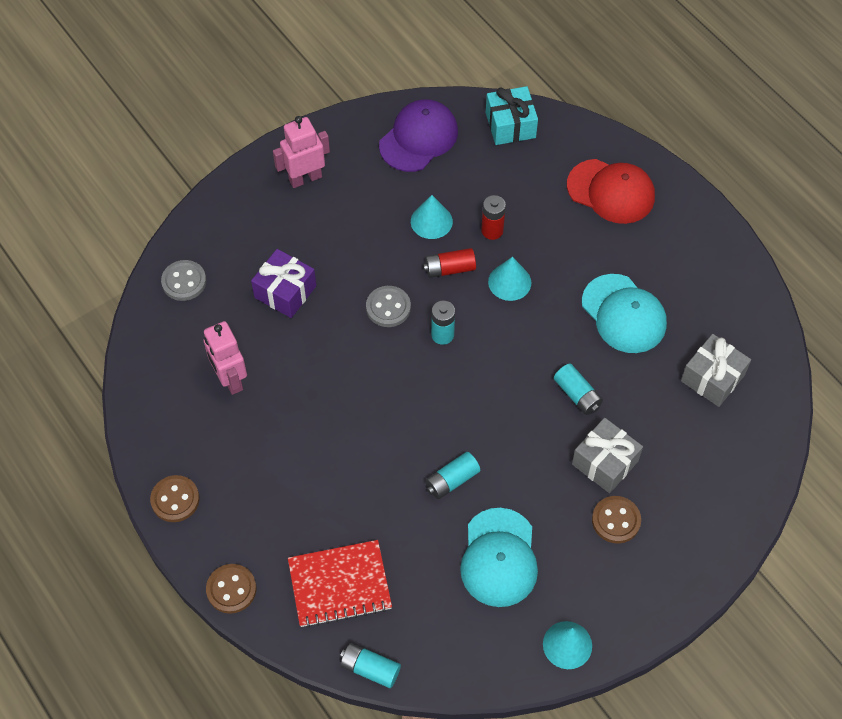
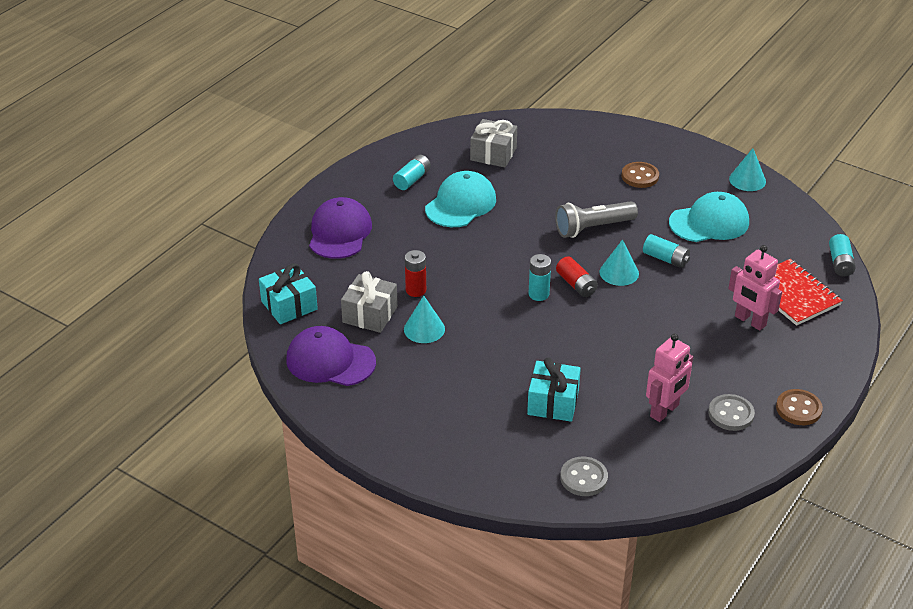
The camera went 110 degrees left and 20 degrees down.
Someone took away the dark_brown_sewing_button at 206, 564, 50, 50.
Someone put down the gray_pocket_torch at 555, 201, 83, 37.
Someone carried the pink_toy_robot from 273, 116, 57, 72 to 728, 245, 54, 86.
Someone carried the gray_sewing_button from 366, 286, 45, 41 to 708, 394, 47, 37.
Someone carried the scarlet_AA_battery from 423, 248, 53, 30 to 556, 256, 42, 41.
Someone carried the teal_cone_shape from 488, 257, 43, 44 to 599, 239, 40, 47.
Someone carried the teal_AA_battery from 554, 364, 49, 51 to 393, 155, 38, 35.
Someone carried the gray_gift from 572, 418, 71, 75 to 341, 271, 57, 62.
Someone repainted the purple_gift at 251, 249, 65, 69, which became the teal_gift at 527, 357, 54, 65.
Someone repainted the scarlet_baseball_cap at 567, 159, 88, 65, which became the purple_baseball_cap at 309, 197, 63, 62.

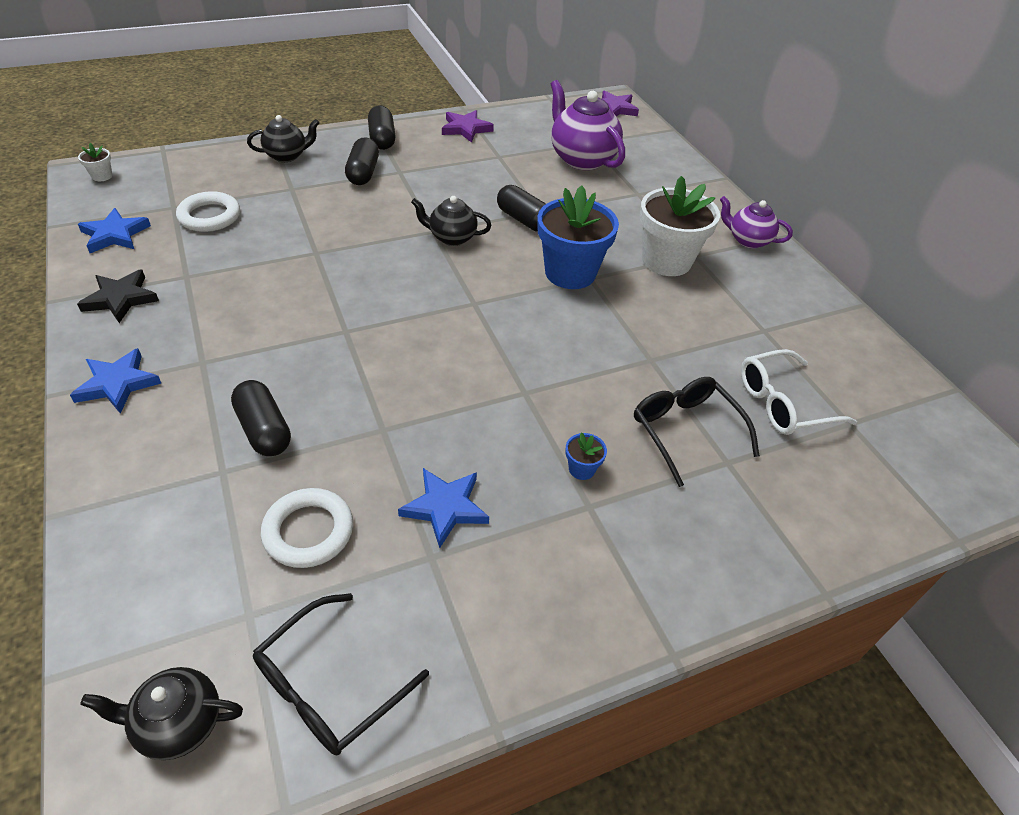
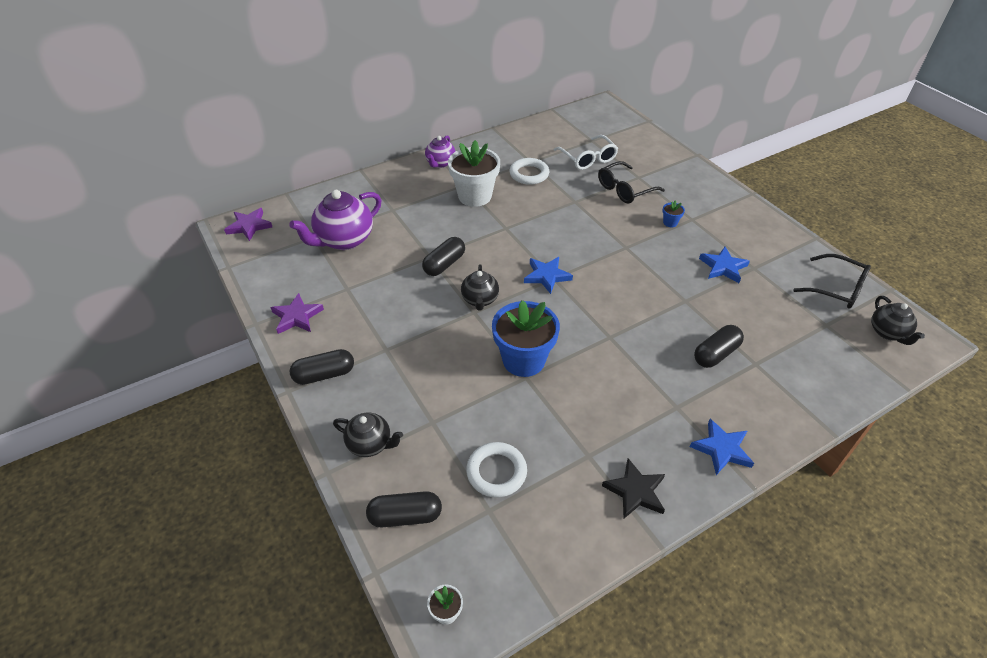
The camera went 95 degrees left and 0 degrees up.
Someone carried the royal_blue_star_shape from 78, 208, 73, 45 to 524, 257, 49, 37.
Someone carried the pure_white_ring from 261, 488, 92, 80 to 509, 158, 40, 27.
Someone carried the jet-black_capsule from 345, 137, 34, 48 to 366, 491, 76, 36.
Someone carried the royal_blue_plant_pot from 537, 185, 82, 104 to 492, 300, 68, 77.
Someone rotated the jet-black_tea_pot at 247, 115, 72, 47 by 135 degrees clockwise.

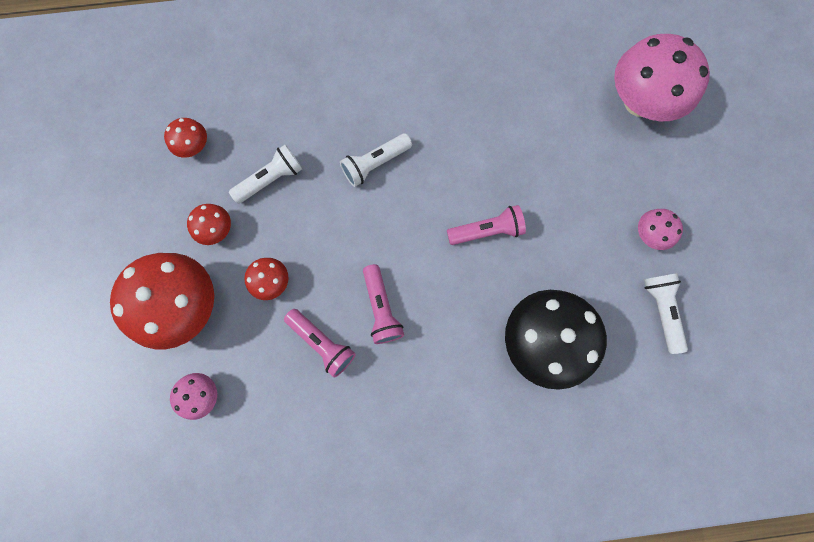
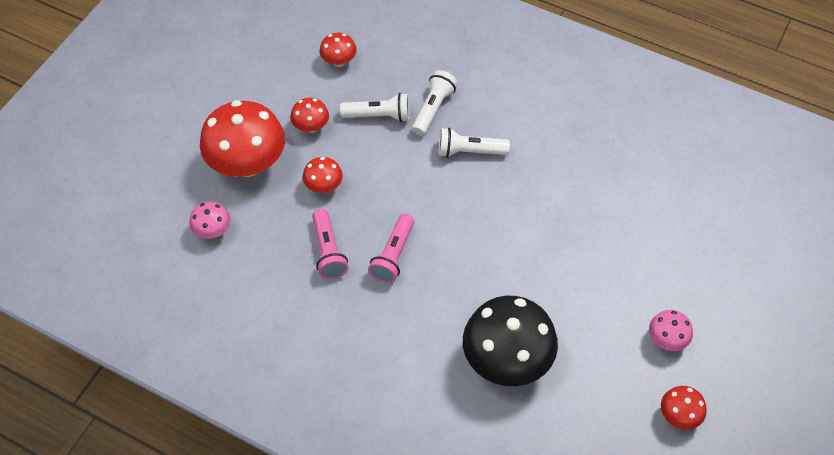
The camera went 35 degrees right and 20 degrees down.
Someone took away the pink_pocket_torch at 447, 205, 79, 40.
Someone took away the pink_mushroom at 614, 34, 96, 87.
Someone put down the scarlet_mushroom at 661, 386, 46, 44.
Someone carried the pure_white_pocket_torch from 644, 273, 44, 81 to 412, 70, 46, 66.

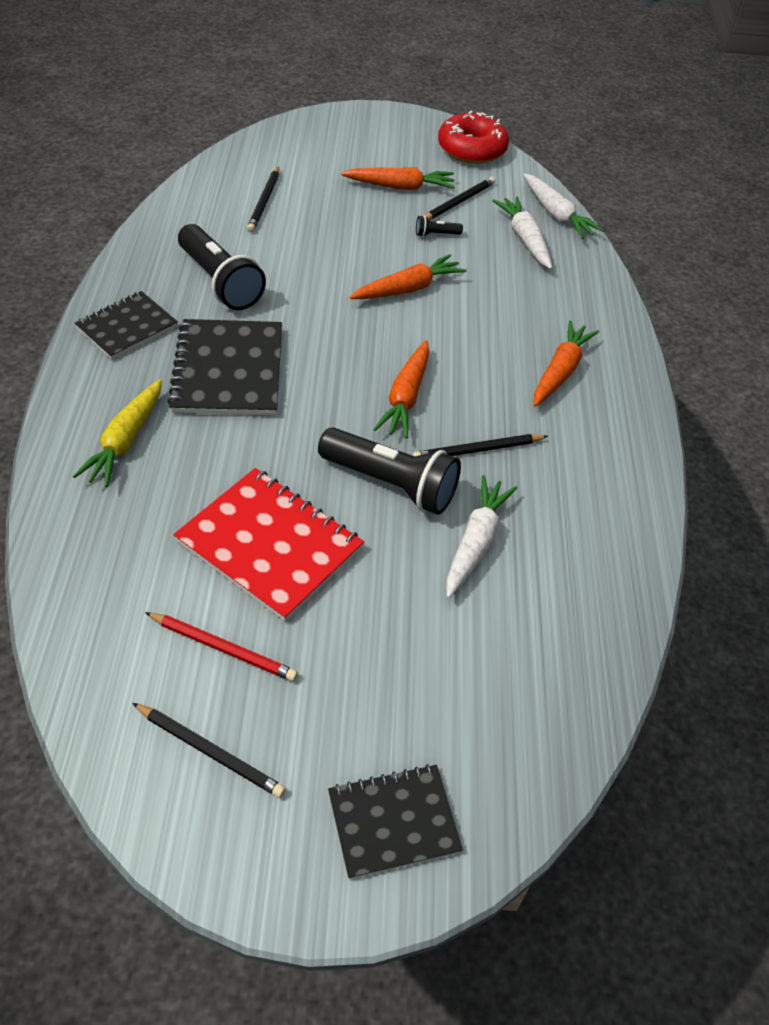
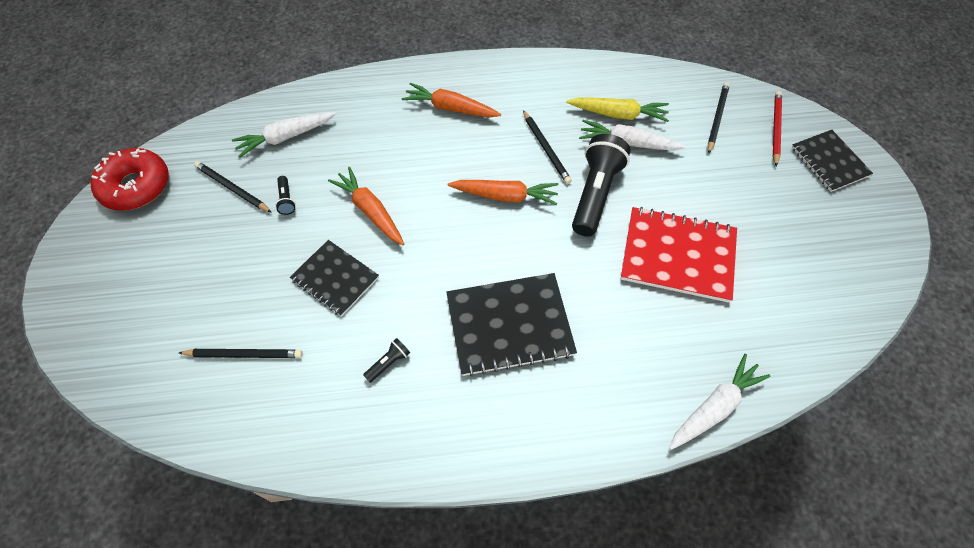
The camera went 95 degrees left and 10 degrees up.
Someone took away the bright_orange_carrot at 341, 167, 114, 23.
Someone carried the yellow_carrot from 73, 379, 89, 108 to 566, 98, 103, 24.
Someone carried the jet-black_notepad from 75, 291, 103, 68 to 290, 240, 89, 77.
Someone carried the jet-black_wooden_pencil from 132, 703, 154, 95 to 708, 82, 22, 72.
Someone carried the scarlet_wooden_pencil from 145, 612, 153, 69 to 773, 91, 9, 76.
Someone carried the pure_white_carrot from 523, 173, 81, 66 to 669, 354, 101, 96.
Someone rotated the scarlet_notepad at 173, 468, 191, 153 by 75 degrees clockwise.
Someone scaled the jet-black_pocket_torch at 178, 224, 88, 86 by 0.42.

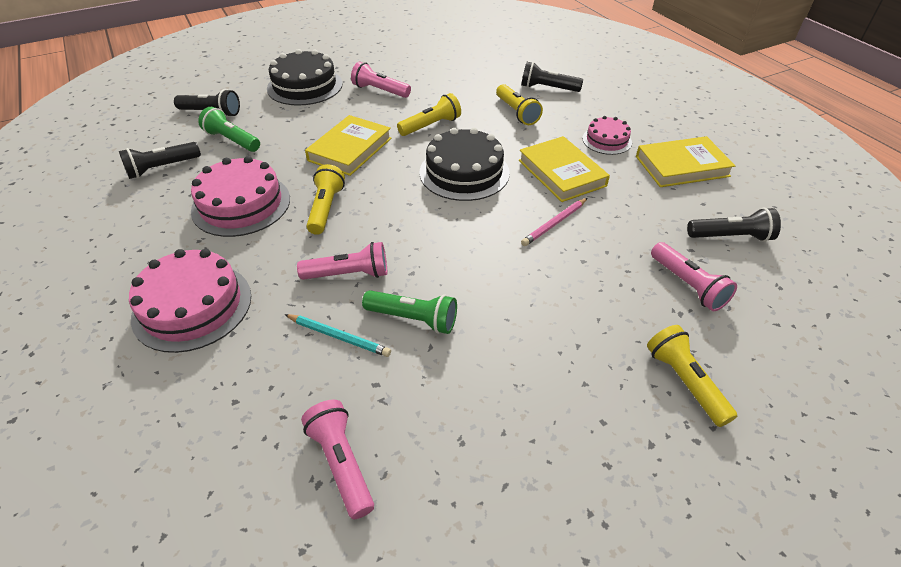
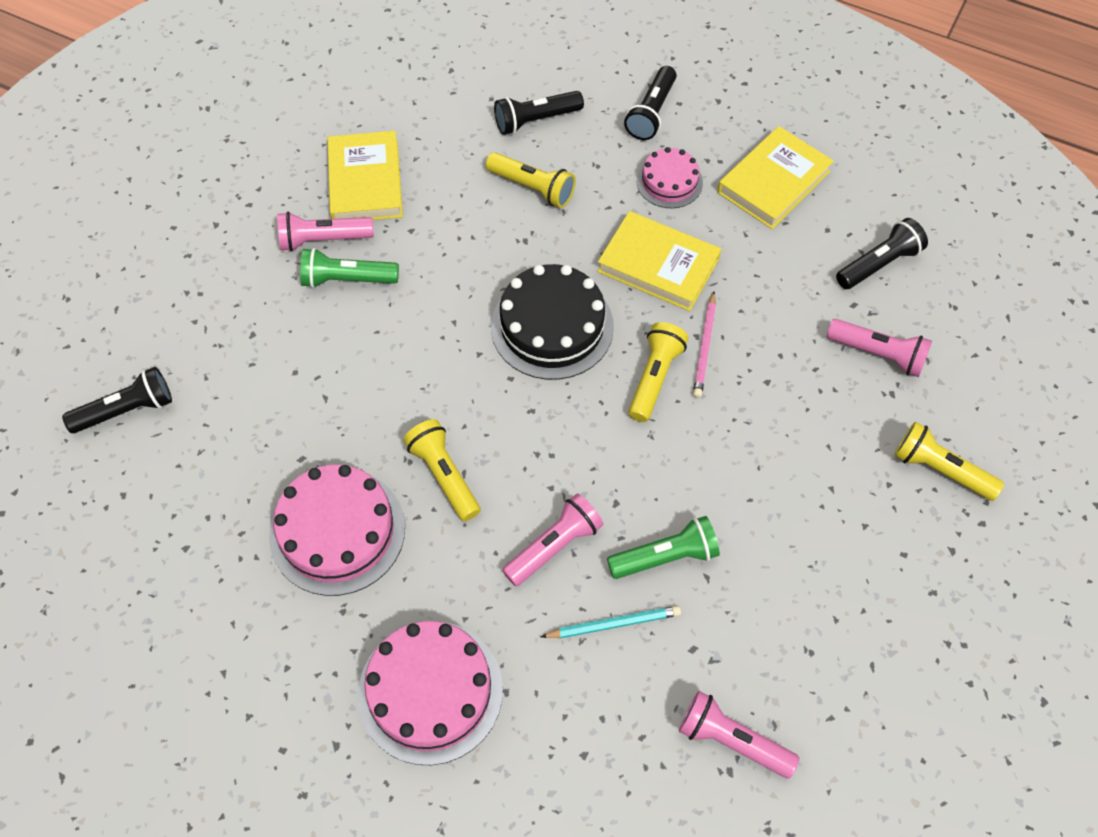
The camera went 35 degrees left and 15 degrees up.
Someone took away the jet-black_layer_cake at 267, 49, 76, 57.
Someone carried the jet-black_pocket_torch from 119, 142, 82, 37 to 624, 66, 52, 74.
Someone carried the emerald_pocket_torch from 198, 107, 62, 45 to 300, 248, 99, 40.
Someone carried the yellow_book from 305, 115, 87, 61 to 327, 131, 76, 89.
Someone carried the yellow_pocket_torch from 397, 93, 64, 43 to 628, 322, 60, 100.

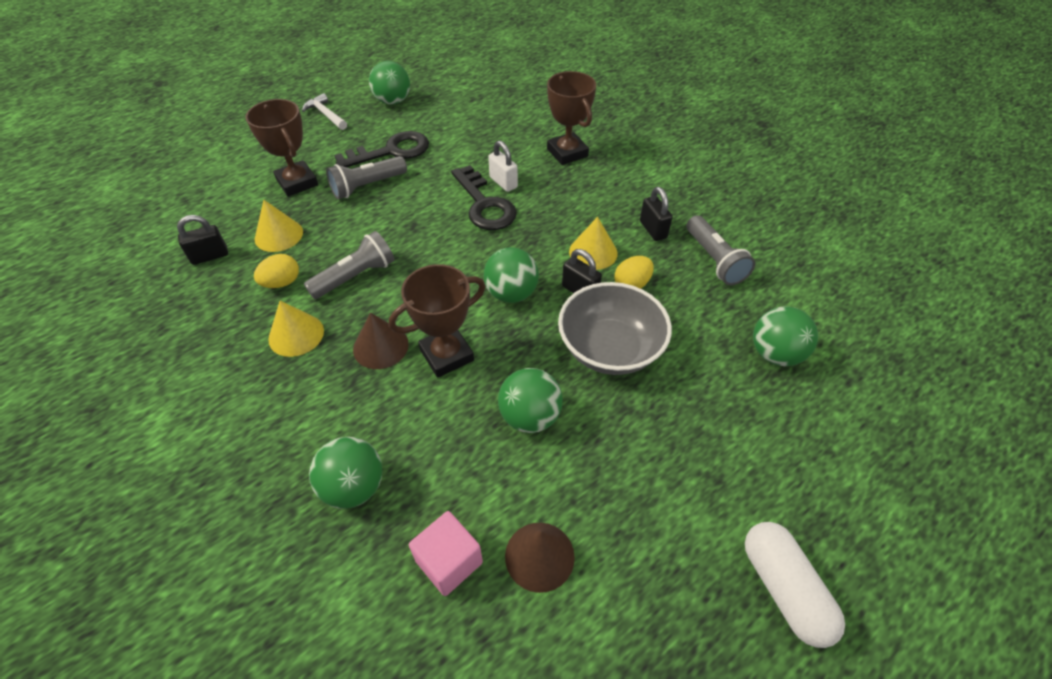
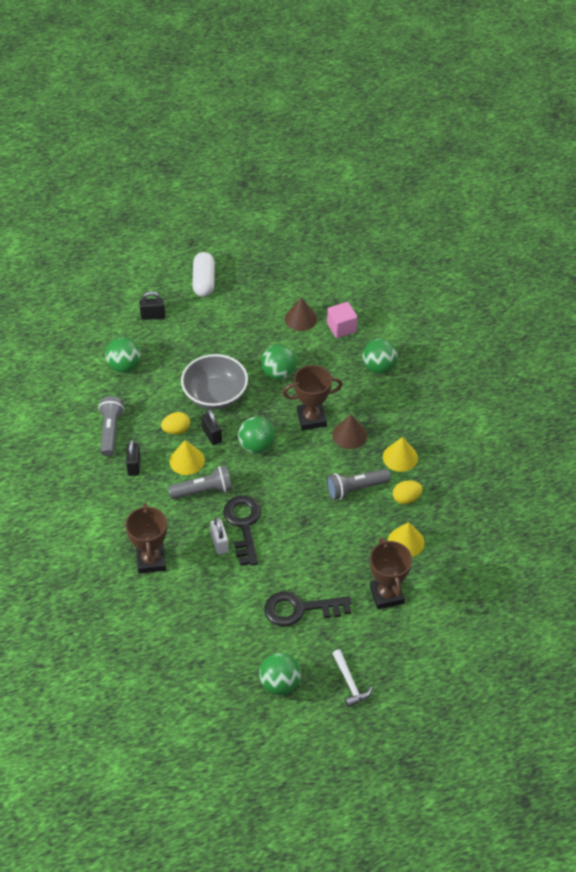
The camera went 160 degrees left and 0 degrees up.
Someone carried the jet-black_small_lock from 177, 215, 51, 50 to 140, 291, 25, 29.
Someone carried the gray_pocket_torch from 326, 156, 81, 43 to 168, 466, 64, 33.

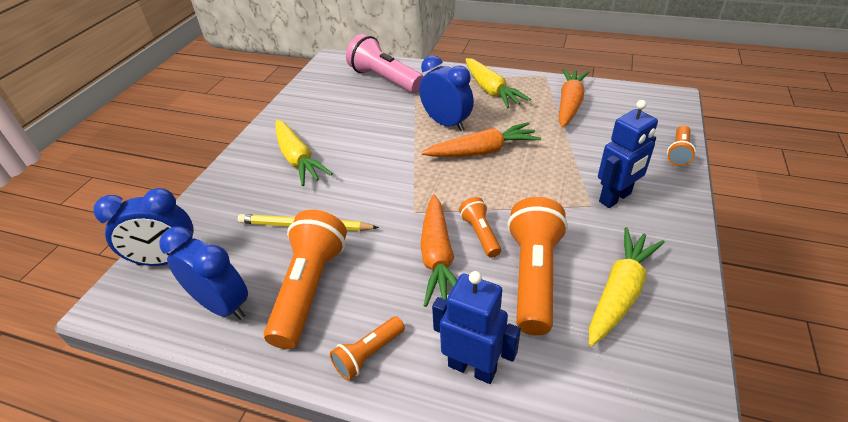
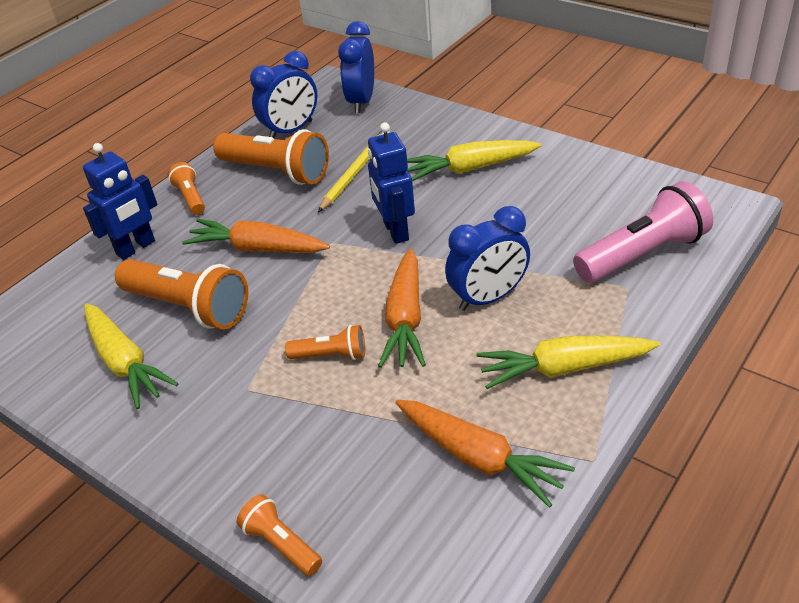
The camera went 110 degrees right and 0 degrees up.
Someone carried the bright_orange_pocket_torch from 459, 197, 42, 61 to 285, 325, 80, 35.
Someone carried the royal_blue_toy_robot from 598, 100, 60, 108 to 368, 122, 47, 122.

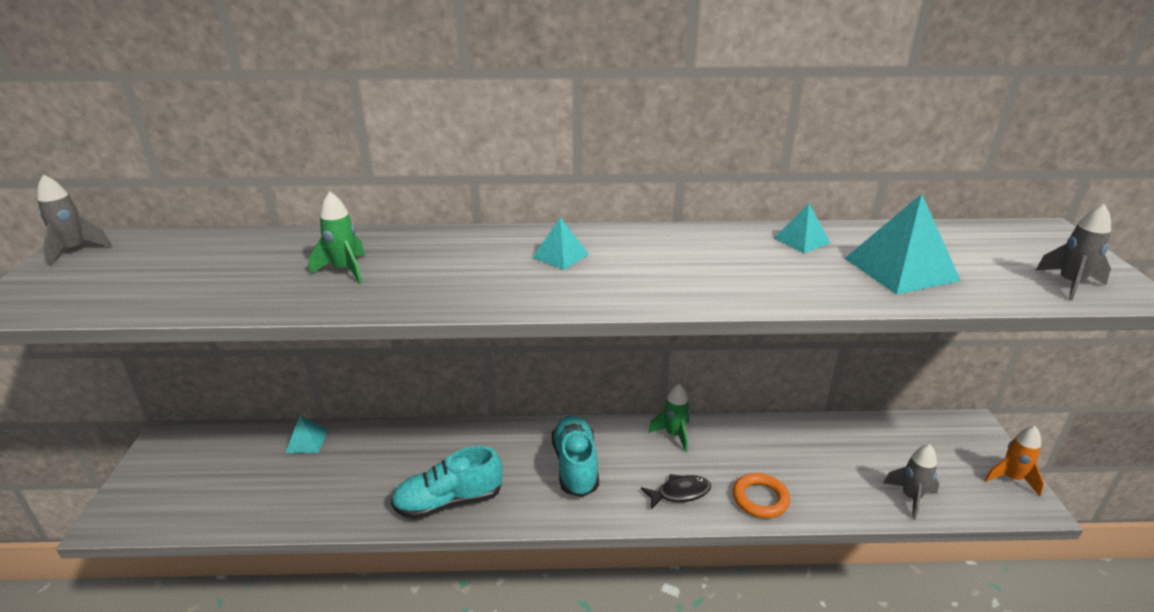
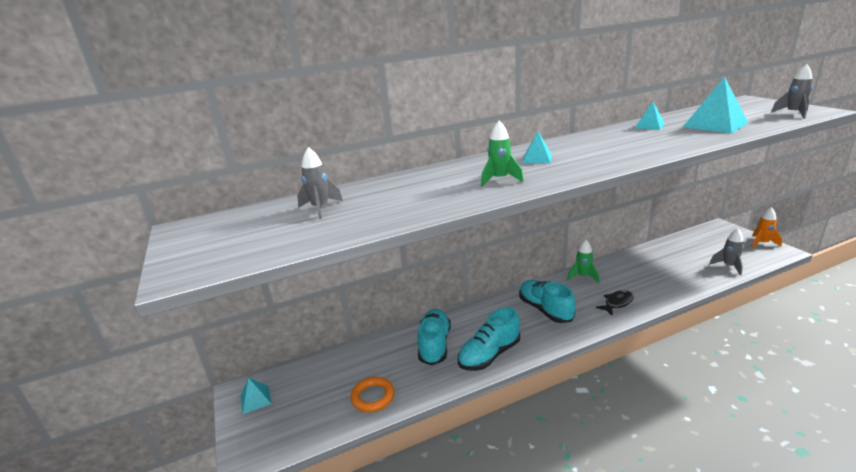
The camera went 20 degrees left and 5 degrees down.
Someone put down the teal_lace-up_shoe at 417, 309, 34, 56.
Someone carried the gray_rocket from 37, 174, 75, 92 to 297, 147, 46, 72.
Someone carried the teal_pyramid from 285, 415, 43, 38 to 240, 378, 32, 36.
Someone carried the emerald_rocket from 309, 192, 56, 91 to 481, 121, 43, 65.
Someone carried the bright_orange_ring from 733, 473, 57, 45 to 351, 377, 43, 35.

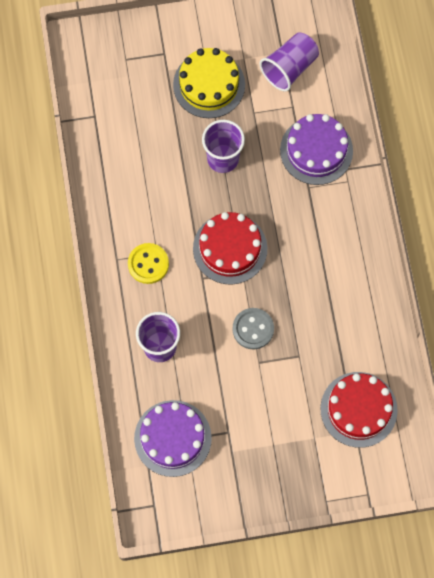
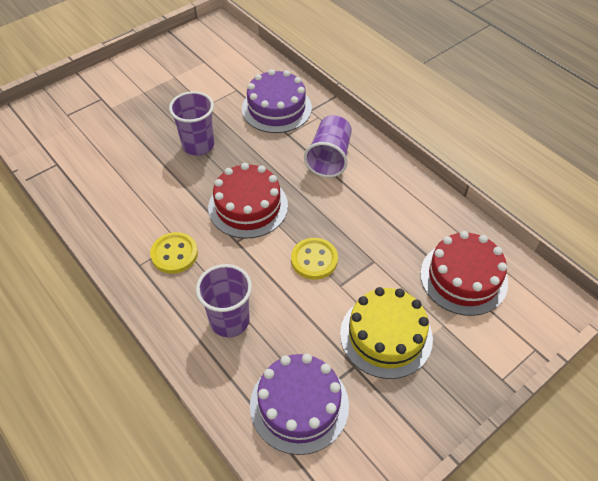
The camera went 30 degrees left and 20 degrees down.
Someone carried the yellow_layer_cake from 173, 48, 72, 70 to 340, 287, 93, 92.
Someone carried the purple_beaker from 259, 32, 60, 59 to 304, 115, 48, 63.
Someone repainted the gray_sewing_button at 232, 308, 42, 41, which became the yellow_sewing_button at 291, 238, 47, 42.

